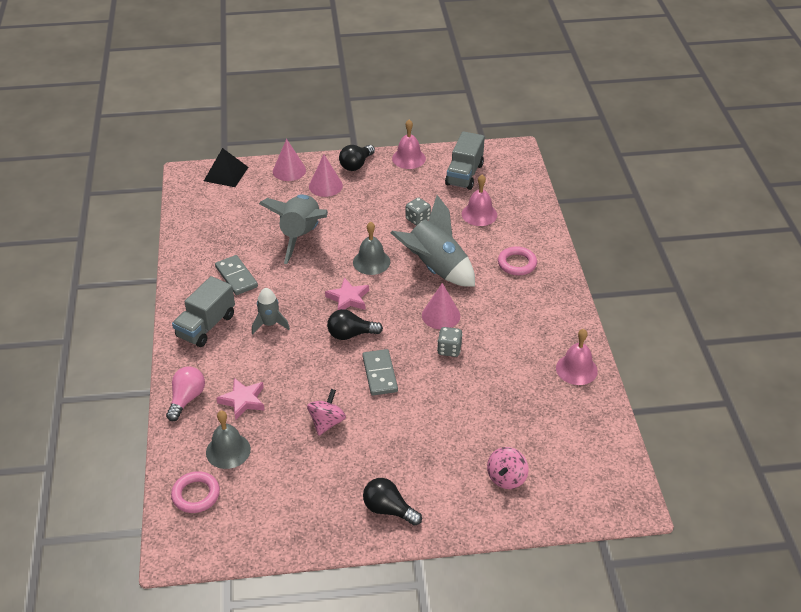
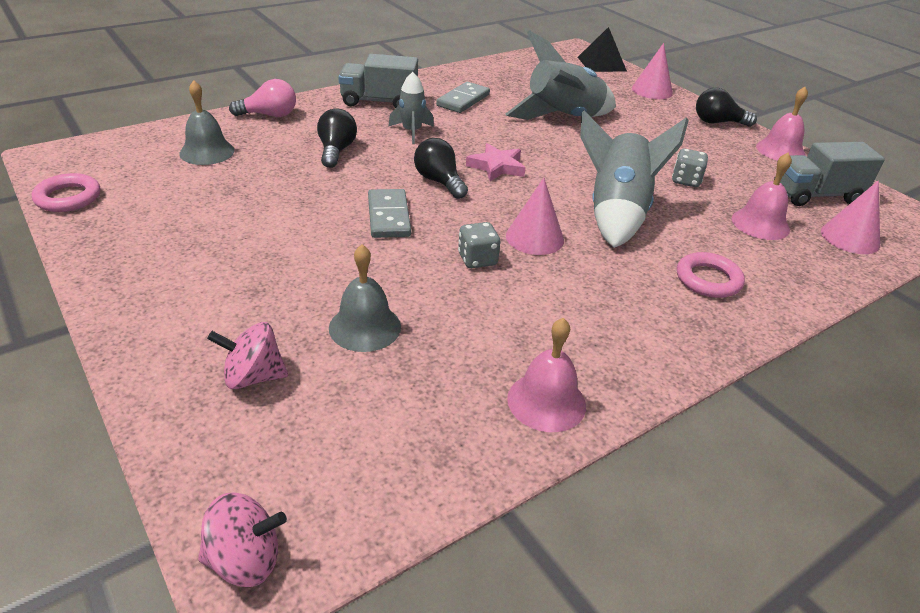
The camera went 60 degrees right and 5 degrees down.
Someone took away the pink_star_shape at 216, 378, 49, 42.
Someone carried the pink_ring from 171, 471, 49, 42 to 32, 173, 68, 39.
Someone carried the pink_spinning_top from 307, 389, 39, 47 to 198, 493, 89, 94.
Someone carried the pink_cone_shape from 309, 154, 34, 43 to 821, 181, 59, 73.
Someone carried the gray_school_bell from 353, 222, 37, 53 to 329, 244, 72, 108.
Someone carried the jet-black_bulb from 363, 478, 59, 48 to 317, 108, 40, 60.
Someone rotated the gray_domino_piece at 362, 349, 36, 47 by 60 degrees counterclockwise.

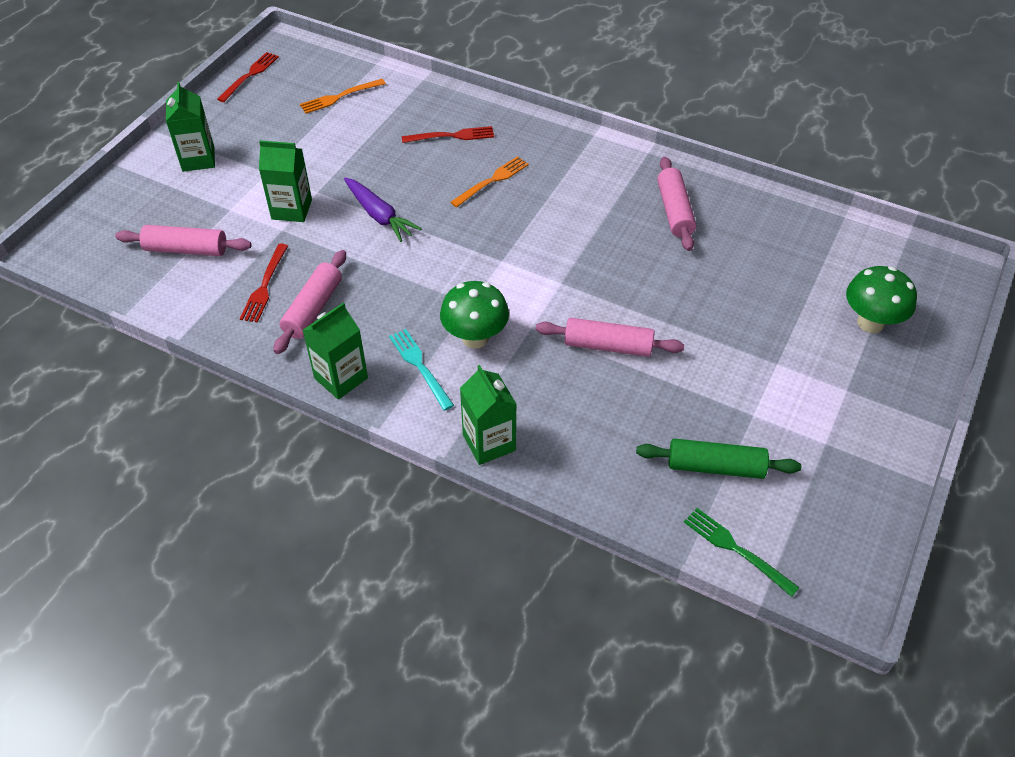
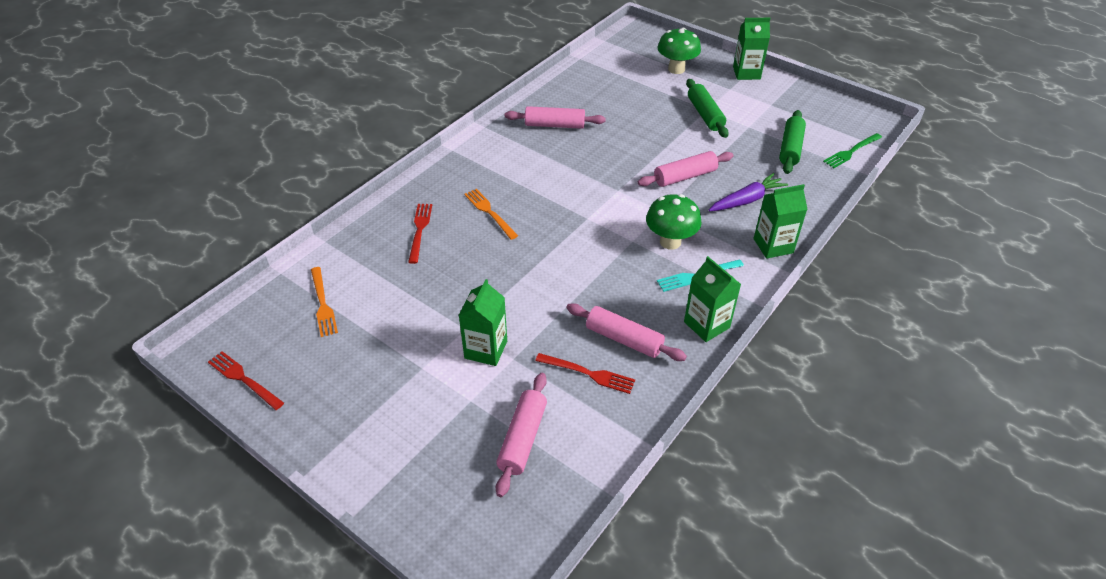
The camera went 80 degrees left and 5 degrees down.
Someone put down the emerald_rolling_pin at 686, 79, 43, 59.
Someone carried the emerald_milk_carton from 166, 82, 49, 90 to 733, 18, 37, 62.
Someone carried the purple_carrot from 344, 178, 78, 64 to 708, 173, 80, 38.
Someone rotated the pink_rolling_pin at 536, 318, 148, 39 by 45 degrees clockwise.

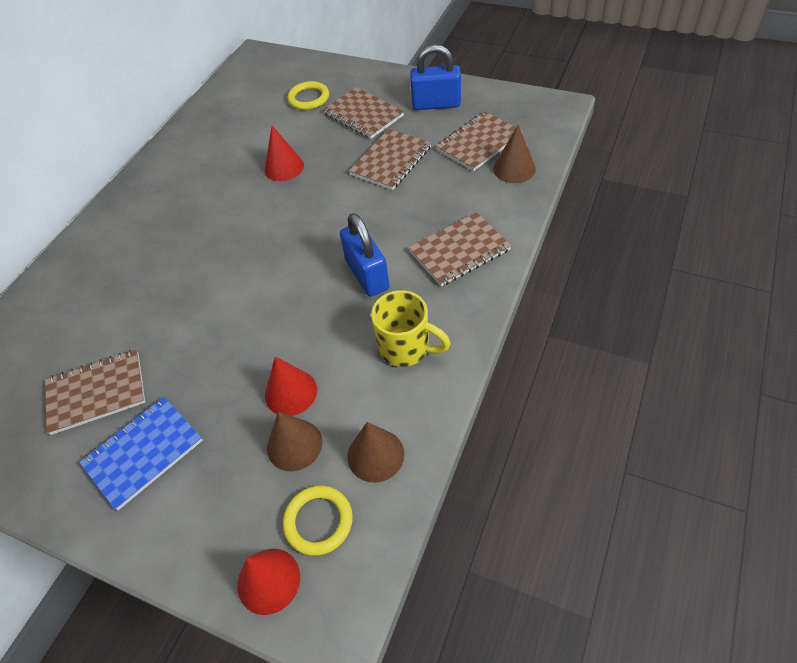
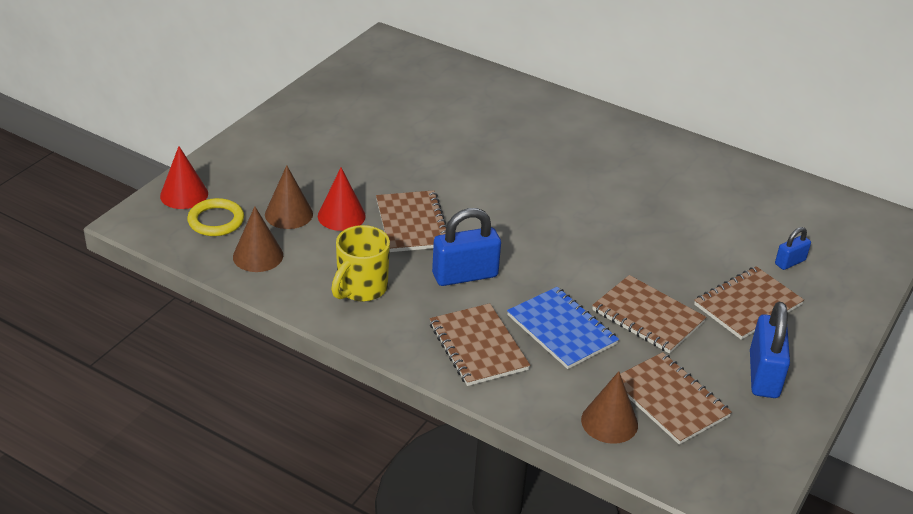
The camera went 90 degrees right and 15 degrees down.
Someone took away the scarlet_cone_shape at 264, 126, 40, 55.
Someone carried the dark_brown_notepad from 45, 349, 100, 86 to 376, 190, 71, 62.
Someone carried the royal_blue_notepad from 79, 397, 124, 113 to 507, 287, 112, 82.
Someone swapped the yellow_ring at 288, 81, 41, 29 for the royal_blue_small_lock at 775, 227, 36, 43.

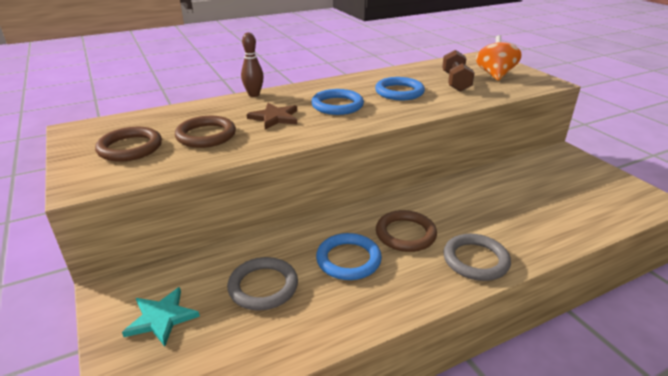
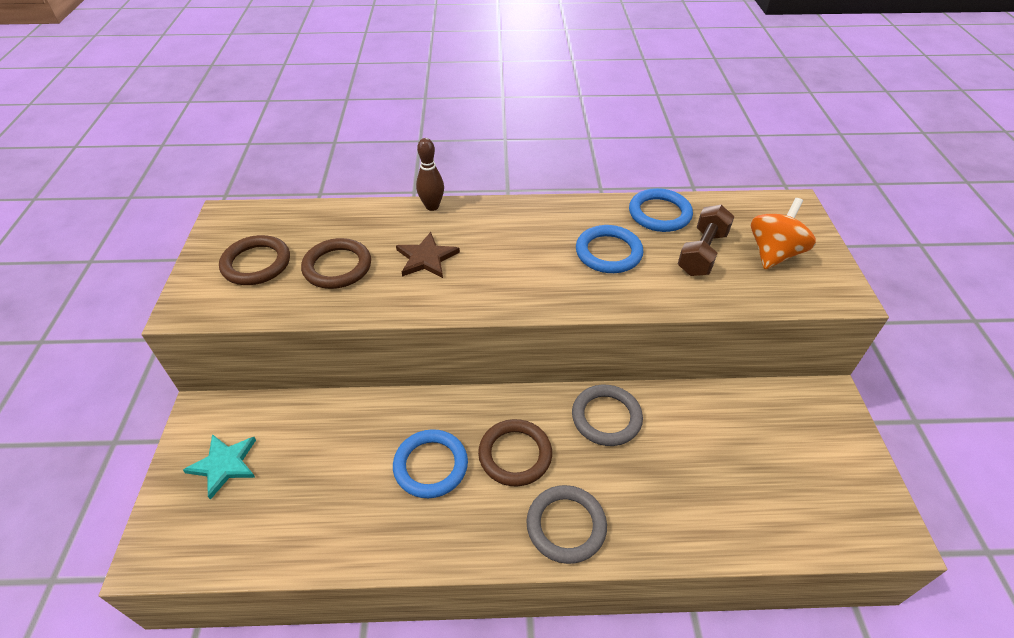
The camera went 25 degrees right and 15 degrees up.
Someone carried the gray_ring from 227, 257, 71, 53 to 572, 385, 71, 61.
Someone carried the royal_blue_ring from 311, 89, 53, 26 to 629, 188, 64, 44.

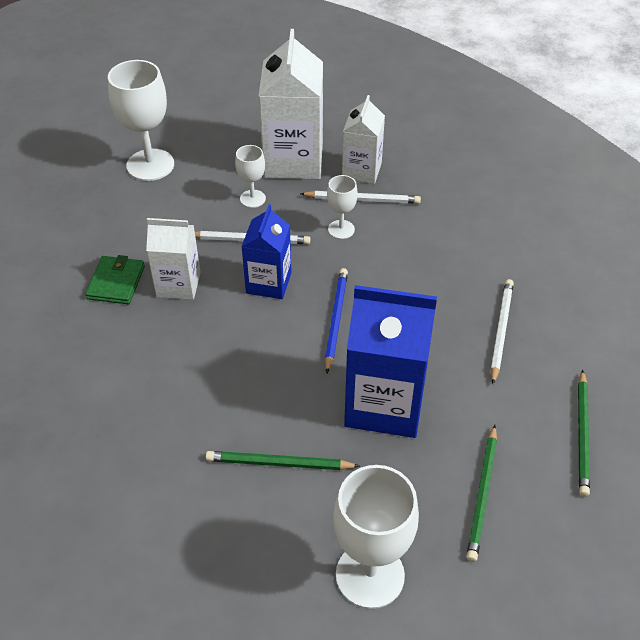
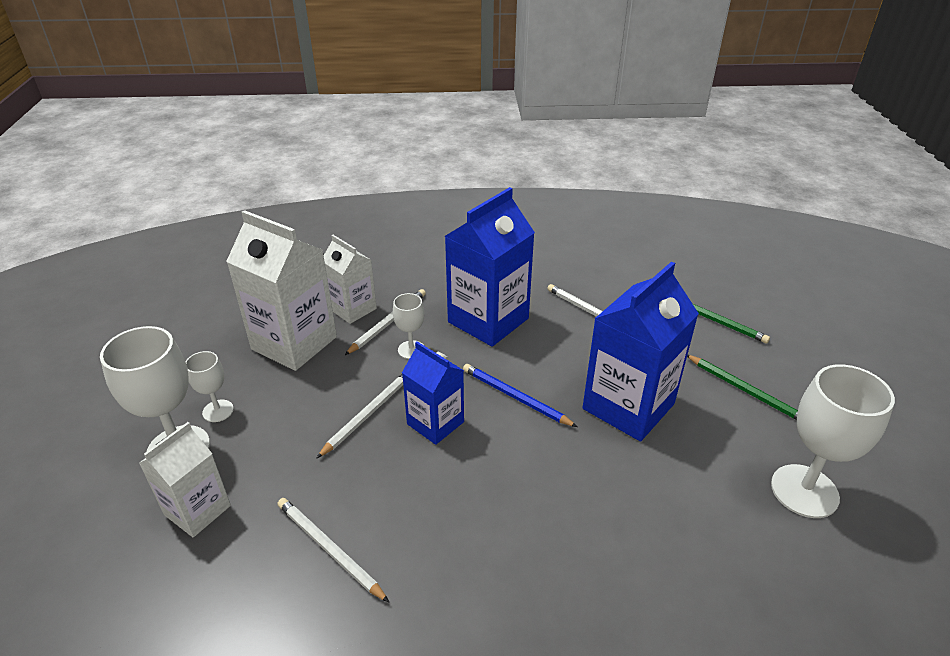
The camera went 60 degrees left and 10 degrees down.
Someone took away the emerald_wooden_pencil at 206, 451, 154, 19.
Someone put down the royal_blue_milk_carton at 445, 187, 90, 160.
Someone carried the pure_white_milk_carton from 146, 218, 55, 82 to 139, 422, 92, 116.
Someone carried the pure_white_chalice from 235, 145, 31, 63 to 186, 351, 48, 71.
Someone swapped the emerald_billfold at 85, 255, 60, 49 for the pure_white_wooden_pencil at 277, 498, 112, 104.

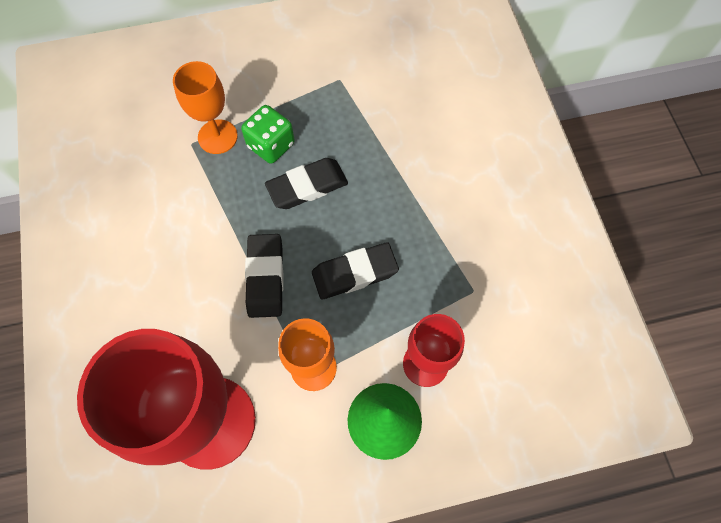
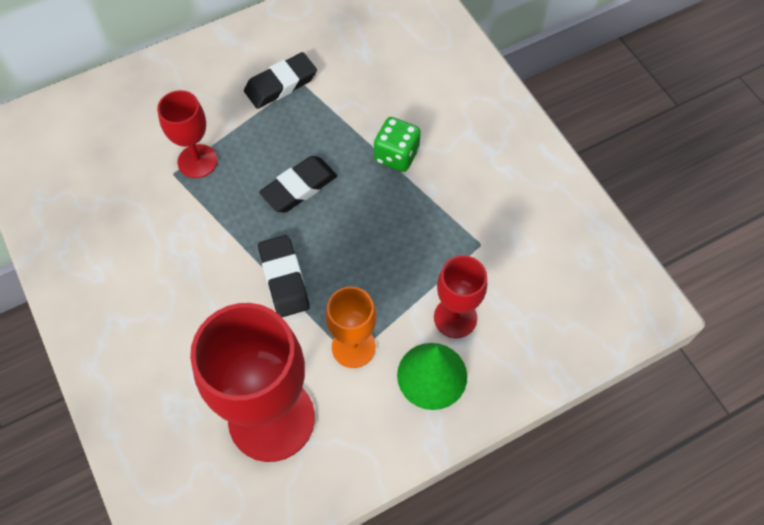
The camera went 15 degrees left and 5 degrees down.
Someone carried the emerald_game_die from 241, 105, 54, 59 to 374, 117, 47, 55.
Someone carried the jet-black_pencil_eraser from 312, 242, 87, 58 to 244, 52, 73, 57.
Someone repainted the bright_orange_chalice at 173, 61, 65, 93, which became the scarlet_chalice at 157, 90, 60, 88.

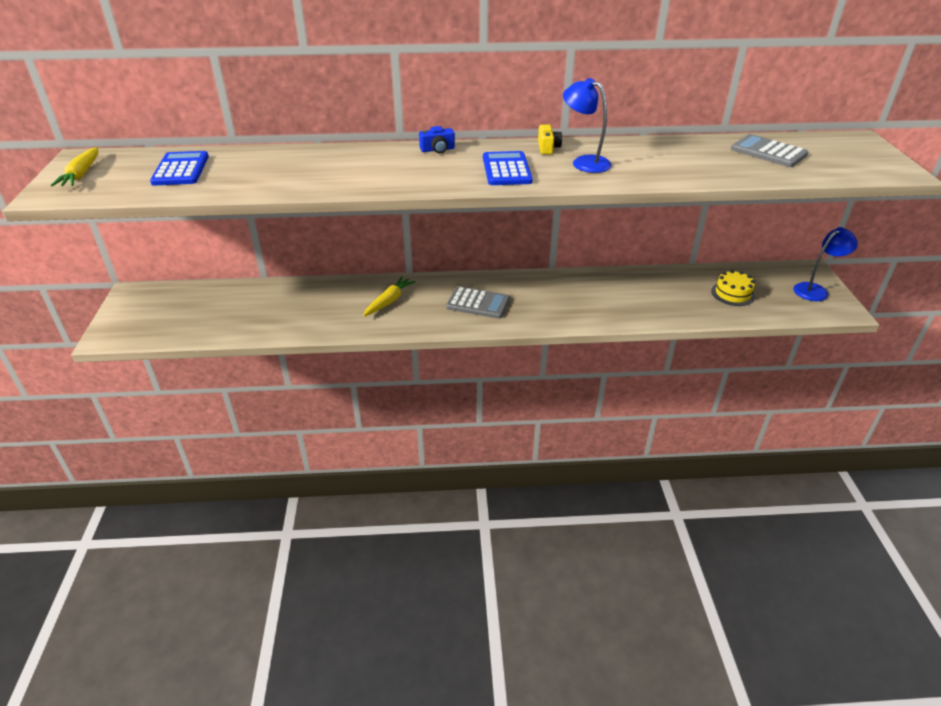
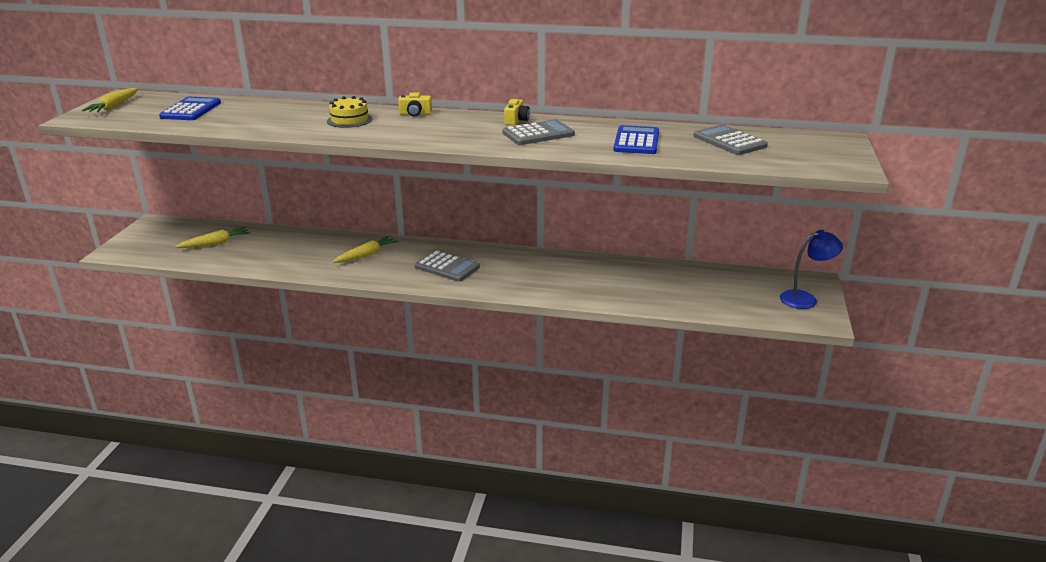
The camera went 15 degrees right and 10 degrees down.
Someone put down the yellow_carrot at 175, 227, 75, 21.
Someone carried the royal_blue_pocket_calculator from 483, 151, 50, 34 to 613, 125, 46, 29.
Someone carried the yellow_layer_cake from 711, 270, 44, 36 to 327, 96, 46, 32.
Someone swapped the royal_blue_reading_lamp at 563, 78, 49, 95 for the gray_pocket_calculator at 502, 119, 73, 26.
Someone repainted the royal_blue_photo_camera at 419, 126, 36, 27, which became the yellow_photo_camera at 398, 92, 34, 25.

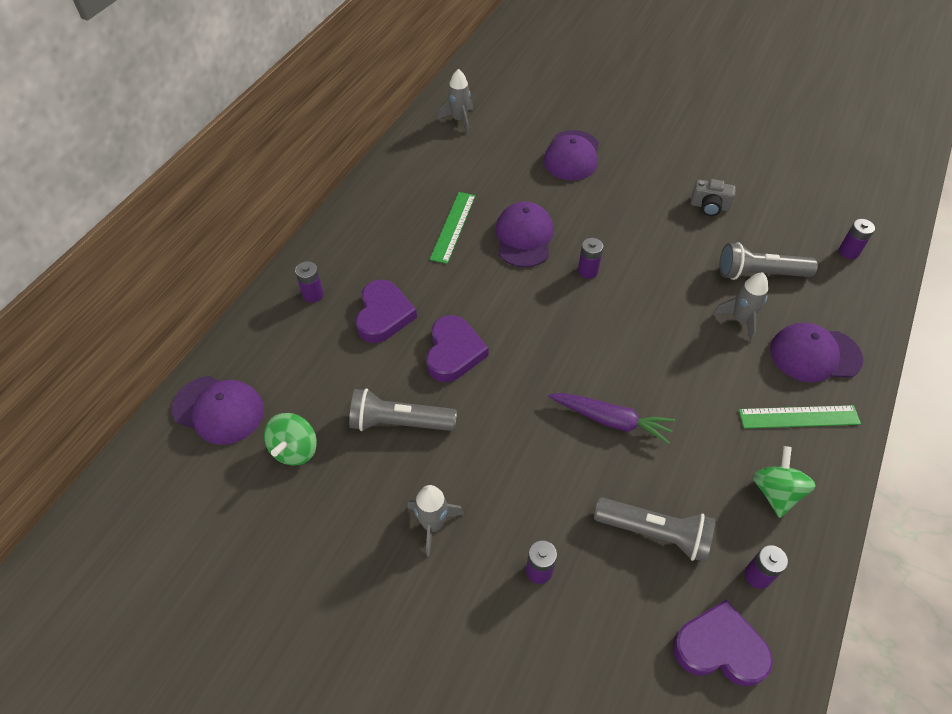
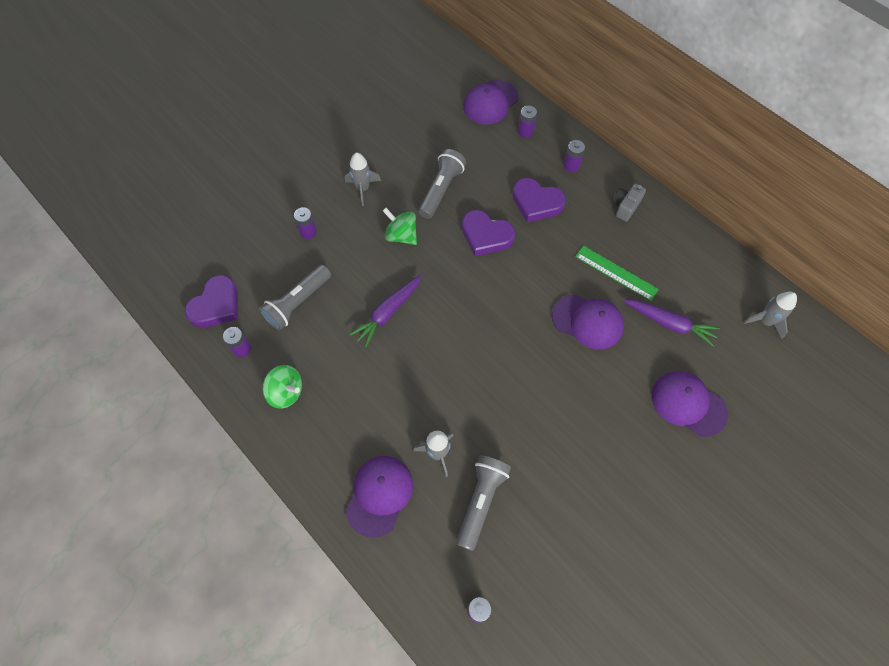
The camera went 110 degrees right and 10 degrees up.
Someone took away the emerald_ruler at 739, 405, 122, 24.
Someone put down the purple_carrot at 623, 300, 97, 47.
Someone carried the emerald_spinning_top from 264, 413, 53, 52 to 383, 208, 34, 37.
Someone carried the purple_AA_battery from 578, 238, 25, 41 to 518, 106, 19, 32.
Someone carried the gray_photo_camera from 691, 179, 45, 37 to 612, 184, 34, 38.

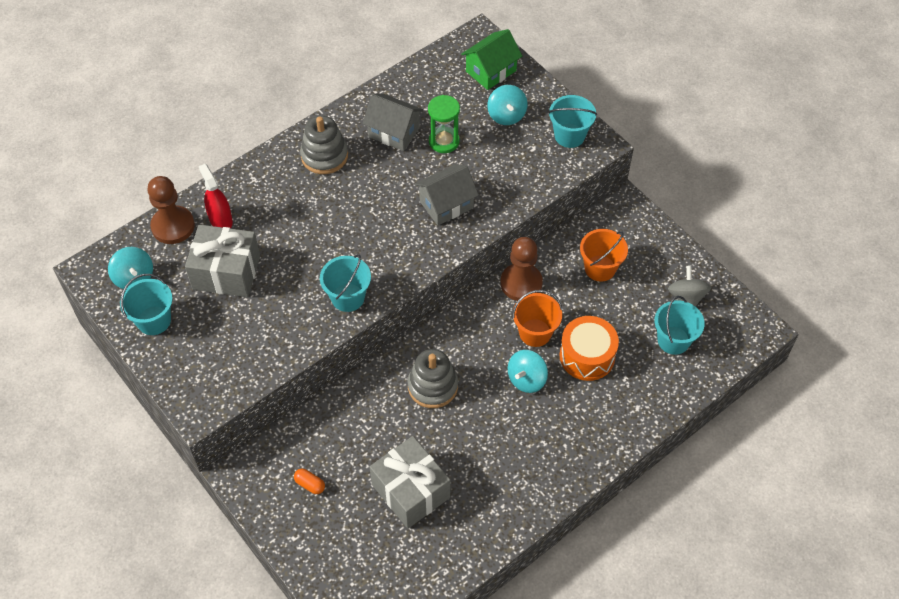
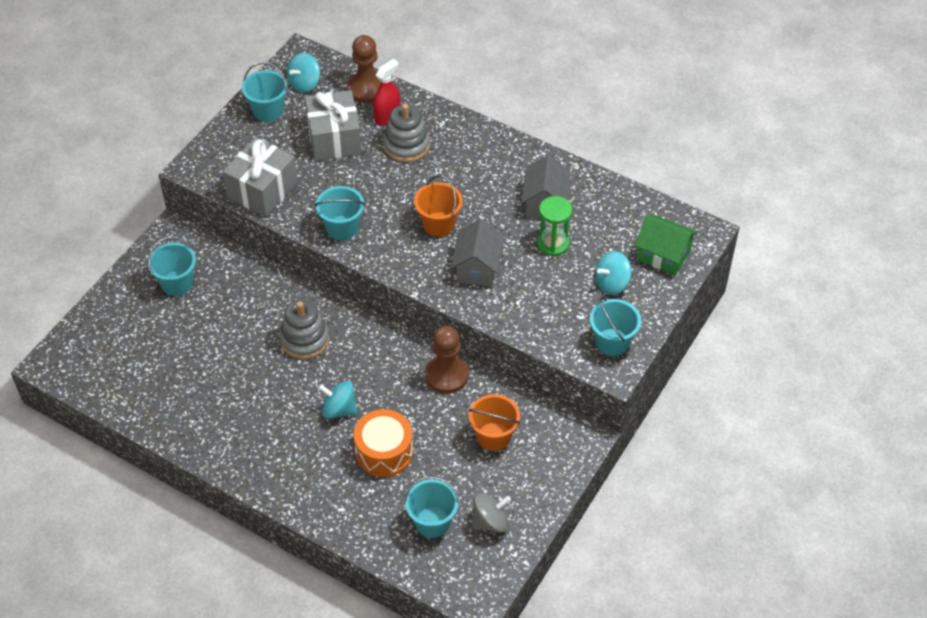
The camera went 70 degrees right and 5 degrees down.
Someone carried the gray_stacking_rings from 300, 116, 48, 58 to 383, 104, 47, 58.
Someone carried the gray_gift from 370, 436, 80, 92 to 223, 137, 75, 80.
Someone carried the bright_orange_sand_bucket from 512, 290, 51, 57 to 414, 175, 49, 62.
Someone swapped the bright_orange_capsule at 294, 469, 31, 25 for the teal_sand_bucket at 148, 236, 48, 60.
Someone rotated the gray_toy_house at 414, 164, 65, 61 by 60 degrees clockwise.

